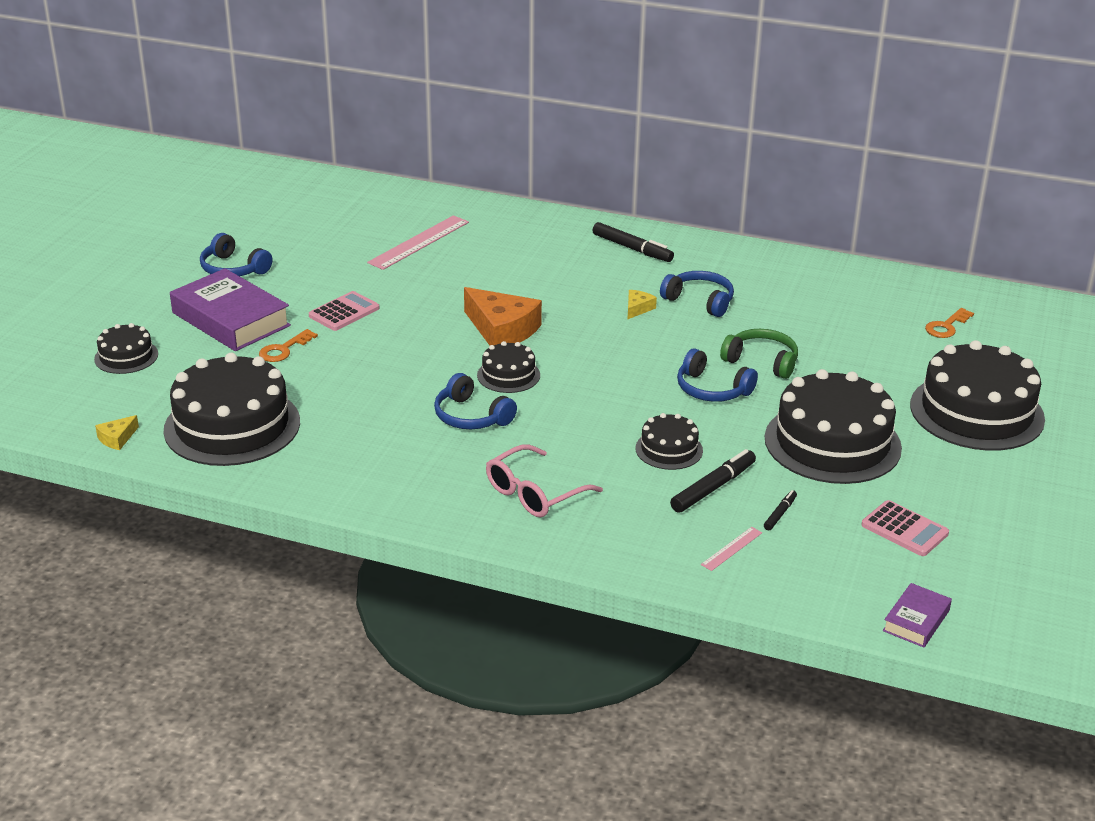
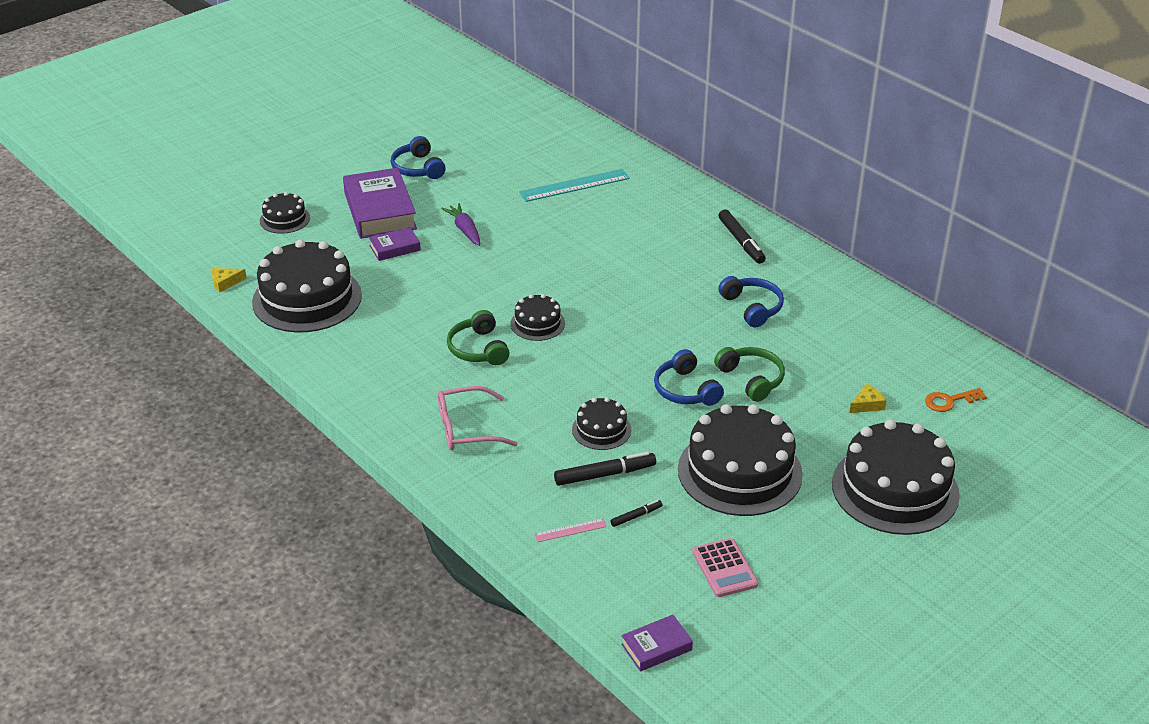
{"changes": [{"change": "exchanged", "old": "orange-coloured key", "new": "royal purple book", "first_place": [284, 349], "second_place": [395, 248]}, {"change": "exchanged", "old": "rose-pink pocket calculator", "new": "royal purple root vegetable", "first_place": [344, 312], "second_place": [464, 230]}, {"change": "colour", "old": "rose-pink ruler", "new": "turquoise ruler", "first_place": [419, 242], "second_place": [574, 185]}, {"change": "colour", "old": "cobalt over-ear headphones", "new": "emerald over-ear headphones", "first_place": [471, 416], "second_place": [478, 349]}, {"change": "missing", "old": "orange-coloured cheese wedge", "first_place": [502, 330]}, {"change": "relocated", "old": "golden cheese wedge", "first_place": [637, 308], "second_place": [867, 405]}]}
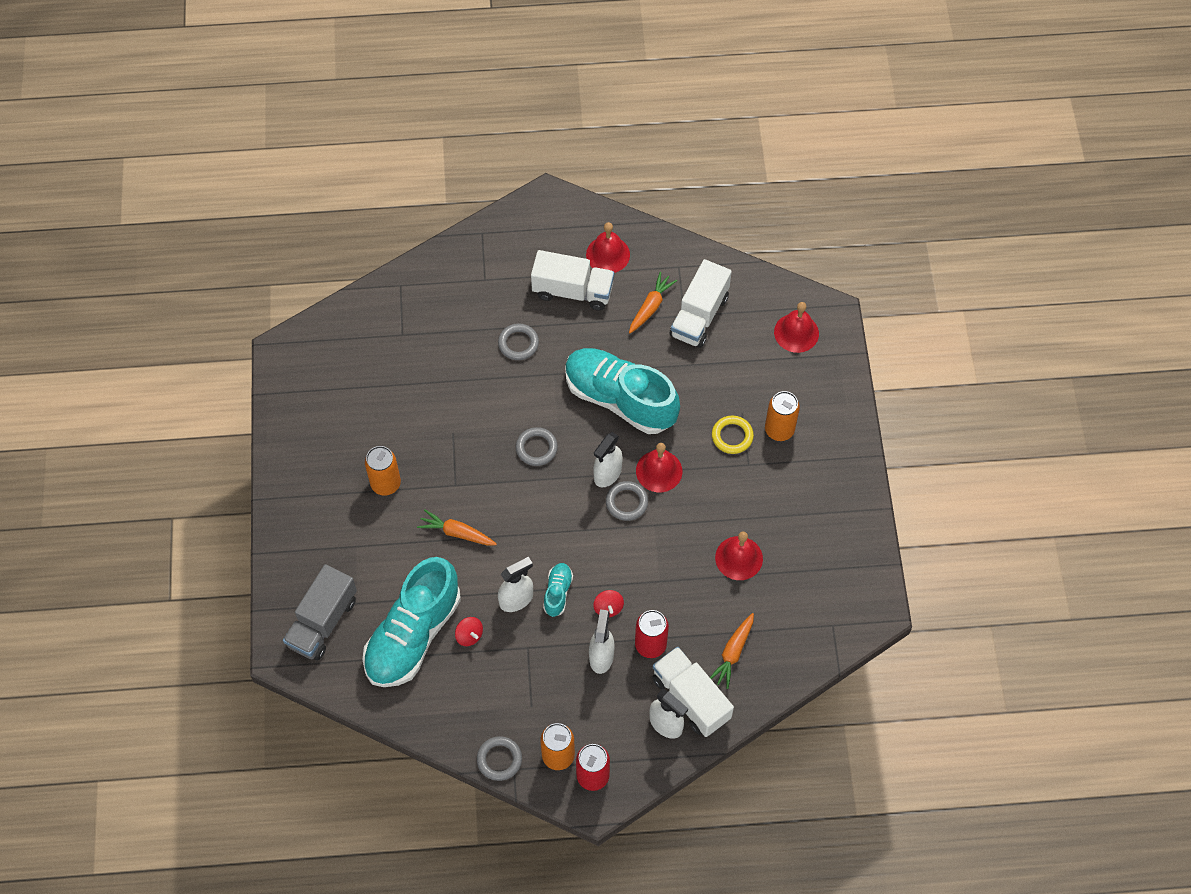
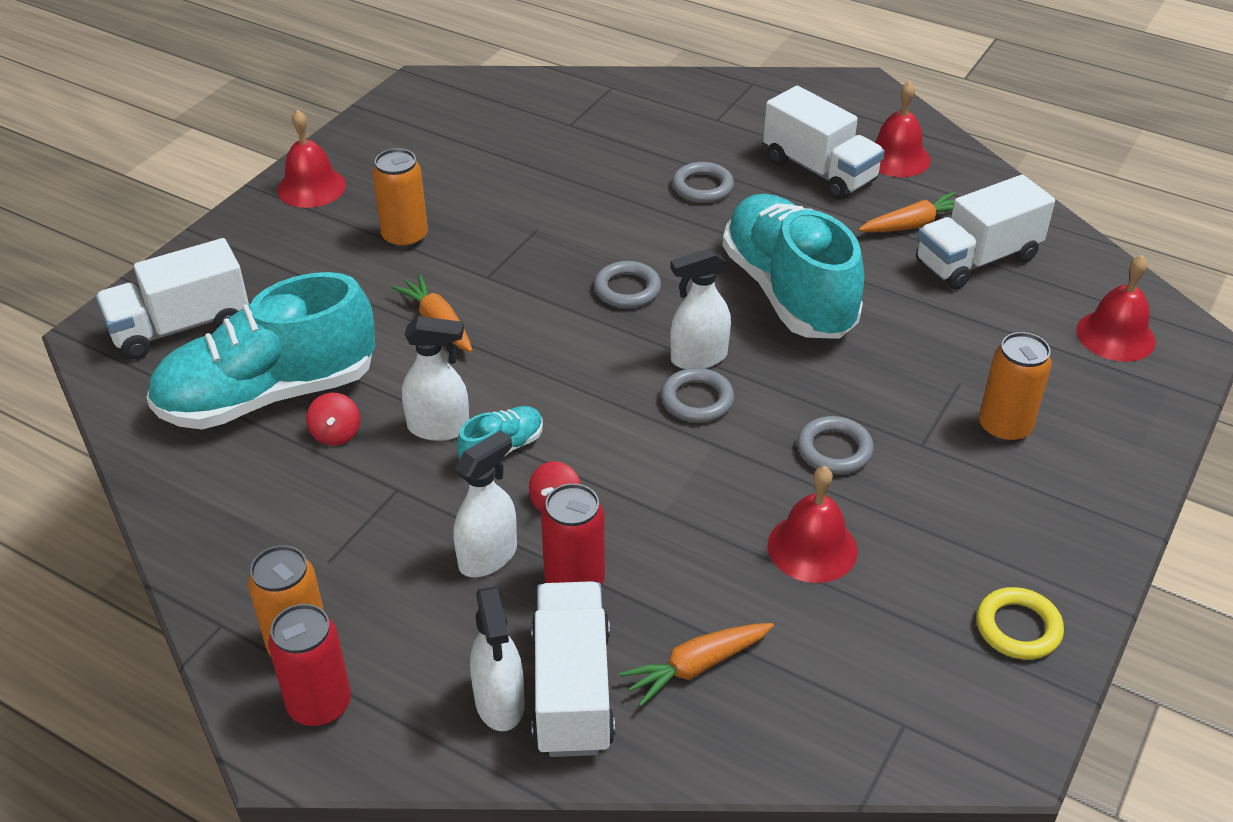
{"changes": [{"change": "colour", "old": "grey truck", "new": "white truck", "first_place": [323, 622], "second_place": [181, 327]}, {"change": "relocated", "old": "grey torus", "first_place": [499, 759], "second_place": [834, 450]}, {"change": "relocated", "old": "scarlet hand bell", "first_place": [659, 471], "second_place": [311, 187]}, {"change": "relocated", "old": "golden torus", "first_place": [732, 436], "second_place": [1018, 628]}]}
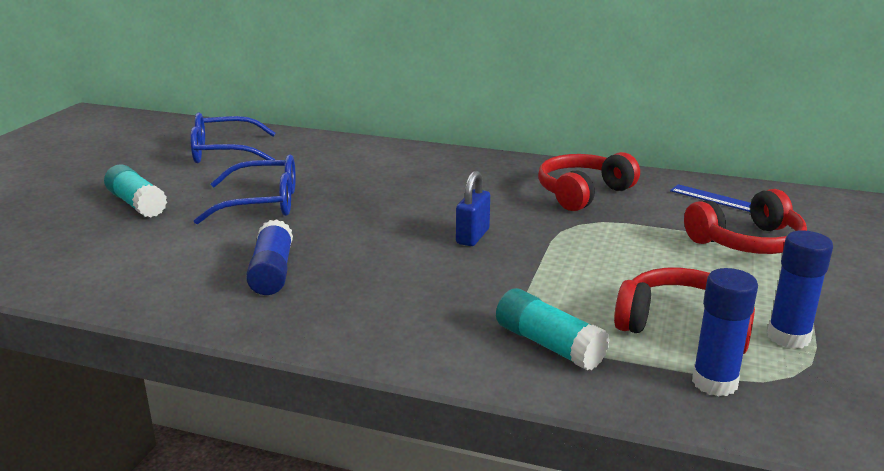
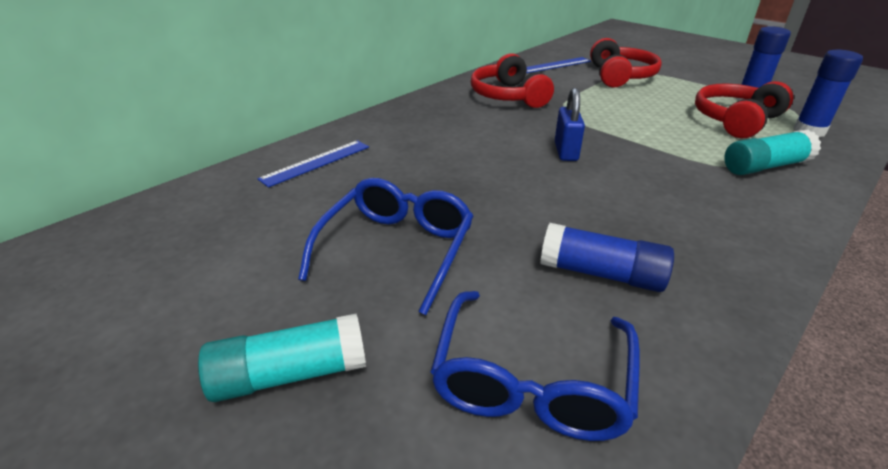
{"changes": [{"change": "relocated", "old": "cobalt eyeglasses", "first_place": [224, 152], "second_place": [531, 382]}, {"change": "spun", "old": "cobalt small lock", "first_place": [472, 236], "second_place": [566, 152], "degrees": 45}, {"change": "appeared", "new": "cobalt ruler", "second_place": [316, 162]}]}
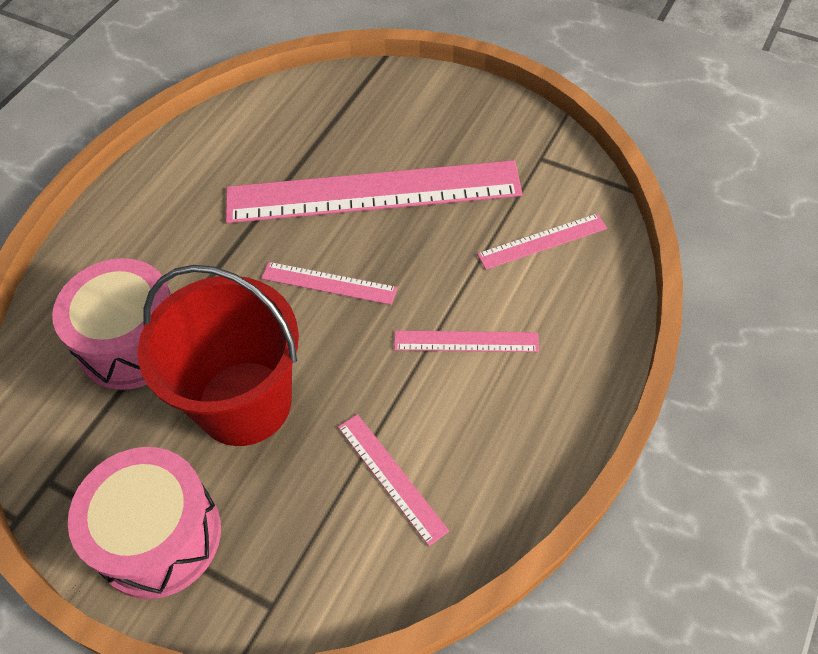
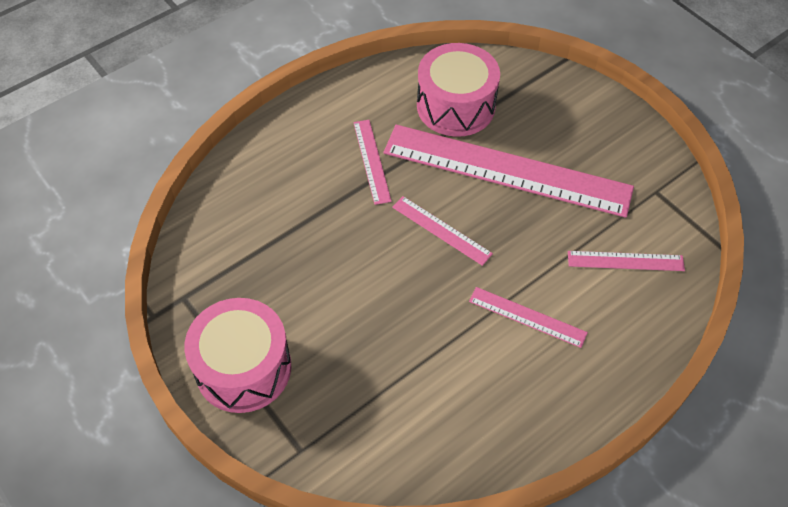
{"changes": [{"change": "relocated", "old": "rose-pink snare drum", "first_place": [132, 342], "second_place": [455, 106]}, {"change": "missing", "old": "scarlet pail", "first_place": [244, 403]}, {"change": "relocated", "old": "rose-pink ruler", "first_place": [391, 477], "second_place": [371, 161]}]}
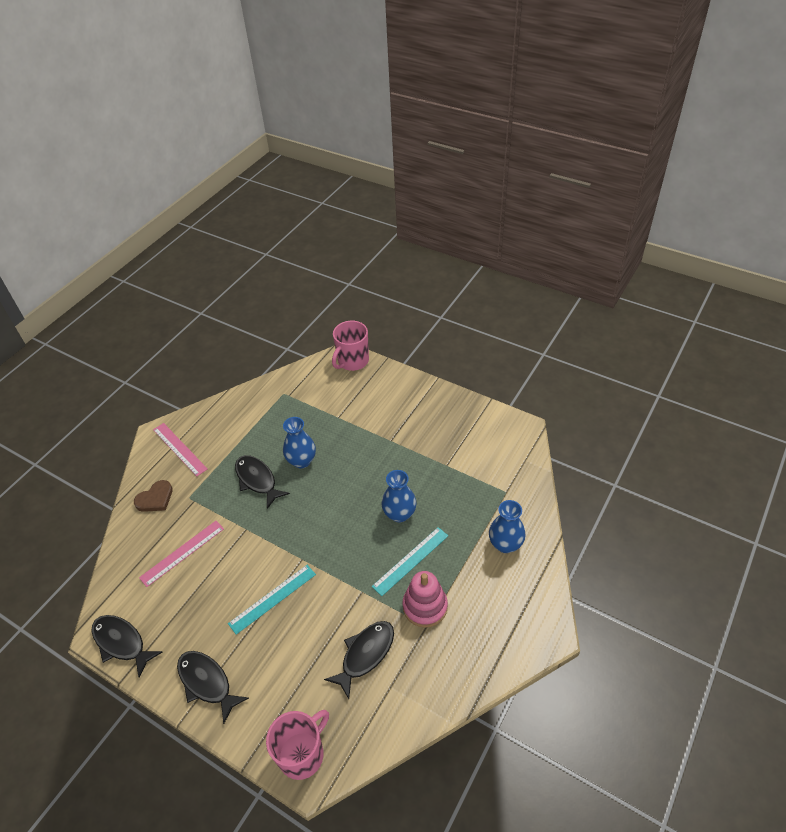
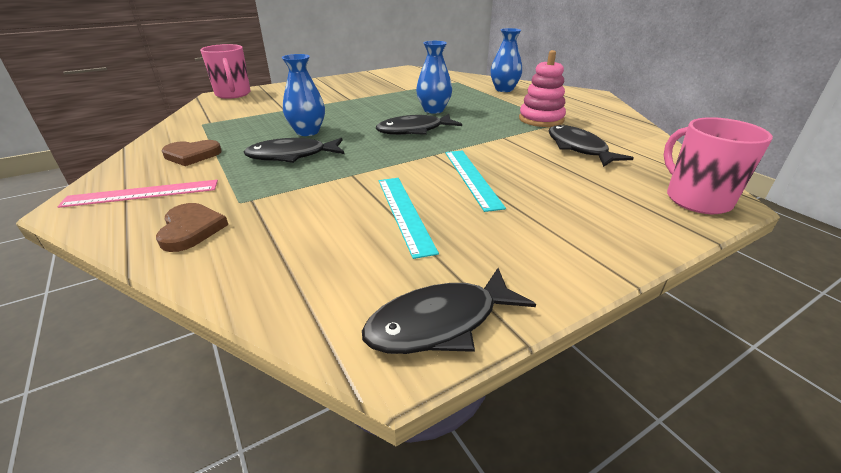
{"changes": [{"change": "missing", "old": "rose-pink ruler", "first_place": [182, 553]}, {"change": "relocated", "old": "ebony fish figure", "first_place": [207, 682], "second_place": [414, 130]}, {"change": "relocated", "old": "turquoise ruler", "first_place": [410, 560], "second_place": [404, 213]}, {"change": "appeared", "new": "russet heart", "second_place": [192, 155]}]}
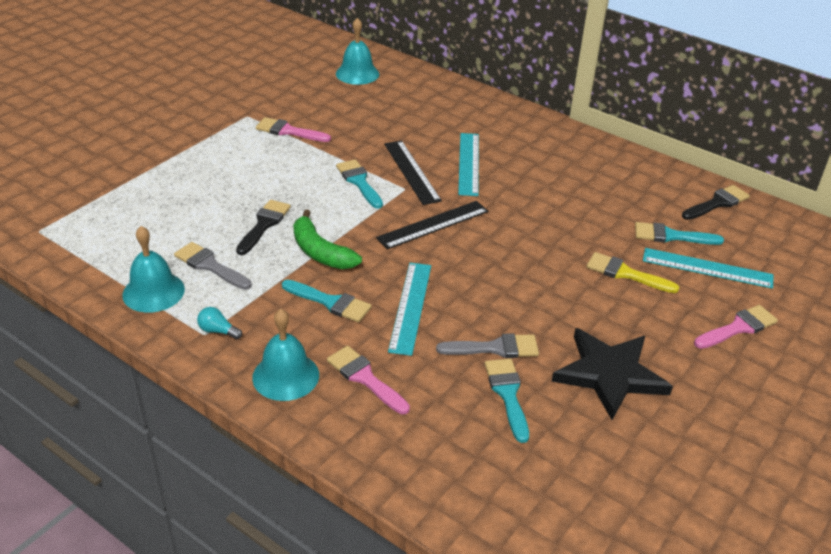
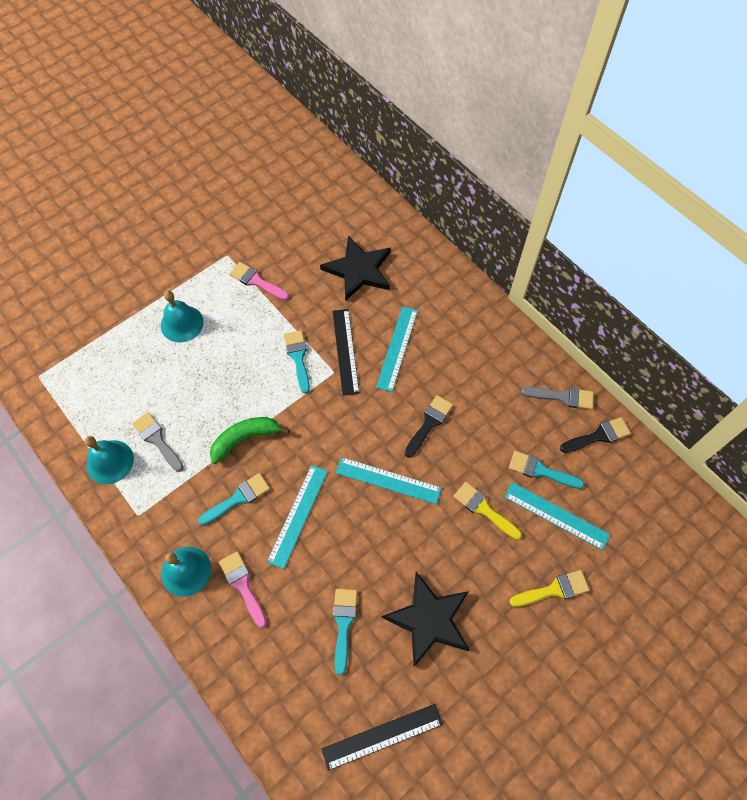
{"changes": [{"change": "missing", "old": "turquoise lightbulb", "first_place": [218, 331]}, {"change": "relocated", "old": "ebony paint brush", "first_place": [264, 225], "second_place": [429, 423]}, {"change": "spun", "old": "turquoise paint brush", "first_place": [330, 302], "second_place": [238, 498], "degrees": -75}, {"change": "spun", "old": "emerald banana", "first_place": [320, 252], "second_place": [245, 439], "degrees": 90}, {"change": "relocated", "old": "turquoise hand bell", "first_place": [357, 74], "second_place": [182, 323]}, {"change": "relocated", "old": "ebony ruler", "first_place": [433, 224], "second_place": [382, 736]}, {"change": "relocated", "old": "grey paint brush", "first_place": [495, 348], "second_place": [562, 397]}, {"change": "colour", "old": "rose-pink paint brush", "new": "golden paint brush", "first_place": [738, 327], "second_place": [553, 589]}, {"change": "appeared", "new": "ebony star shape", "second_place": [358, 270]}, {"change": "appeared", "new": "turquoise ruler", "second_place": [388, 480]}]}
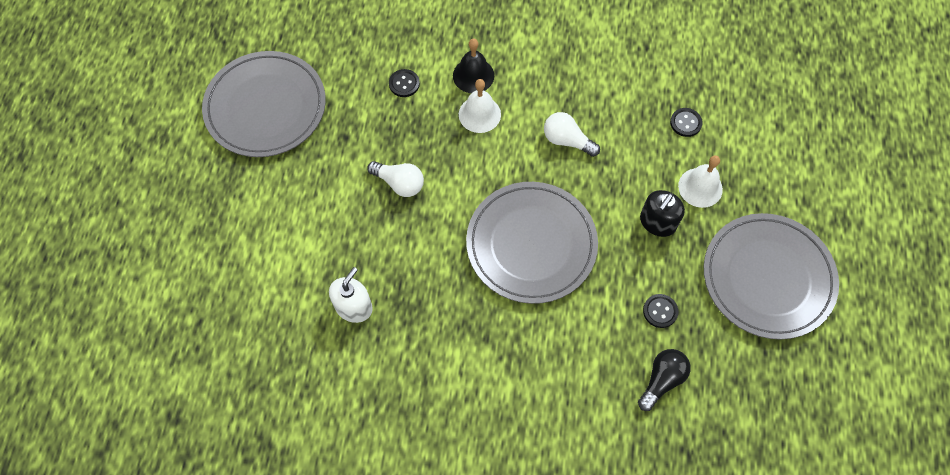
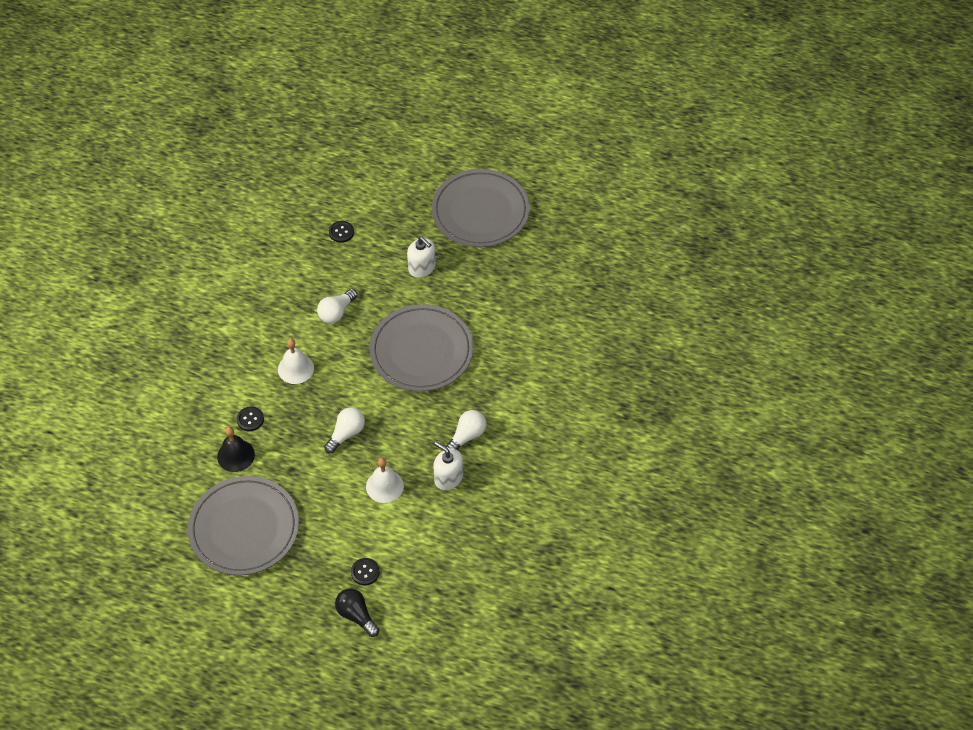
{"changes": [{"change": "relocated", "old": "ebony hand bell", "first_place": [473, 75], "second_place": [236, 455]}, {"change": "relocated", "old": "ebony lightbulb", "first_place": [662, 380], "second_place": [356, 615]}, {"change": "colour", "old": "ebony pump bottle", "new": "white pump bottle", "first_place": [657, 222], "second_place": [422, 267]}, {"change": "relocated", "old": "ebony shirt button", "first_place": [660, 311], "second_place": [365, 572]}, {"change": "relocated", "old": "white hand bell", "first_place": [700, 187], "second_place": [384, 486]}, {"change": "appeared", "new": "white lightbulb", "second_place": [467, 436]}]}
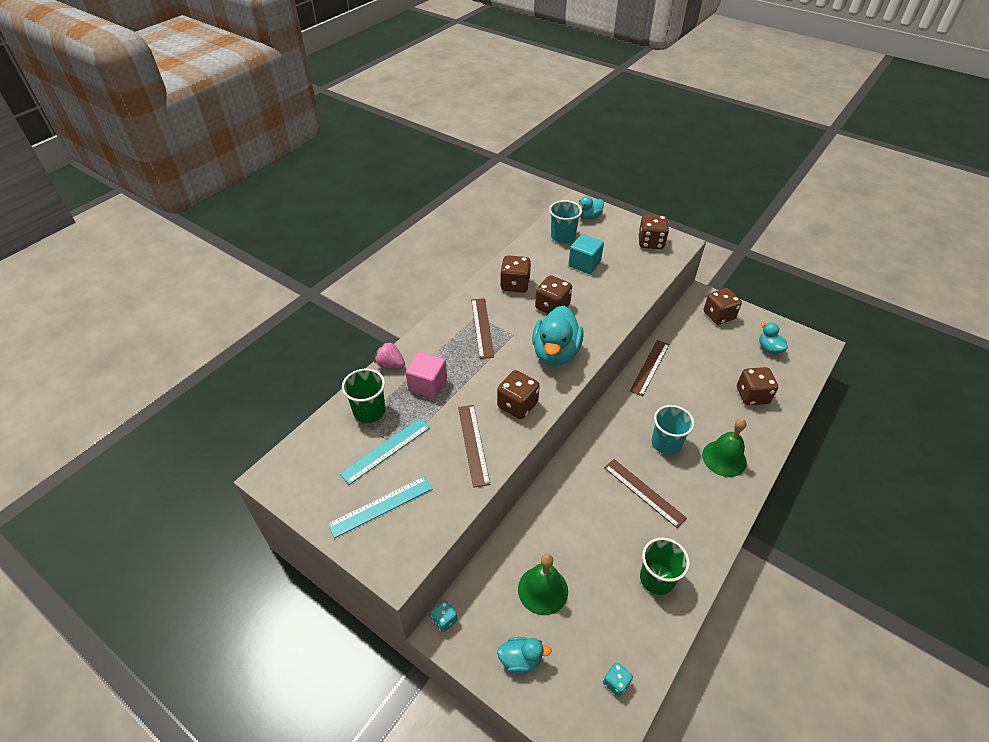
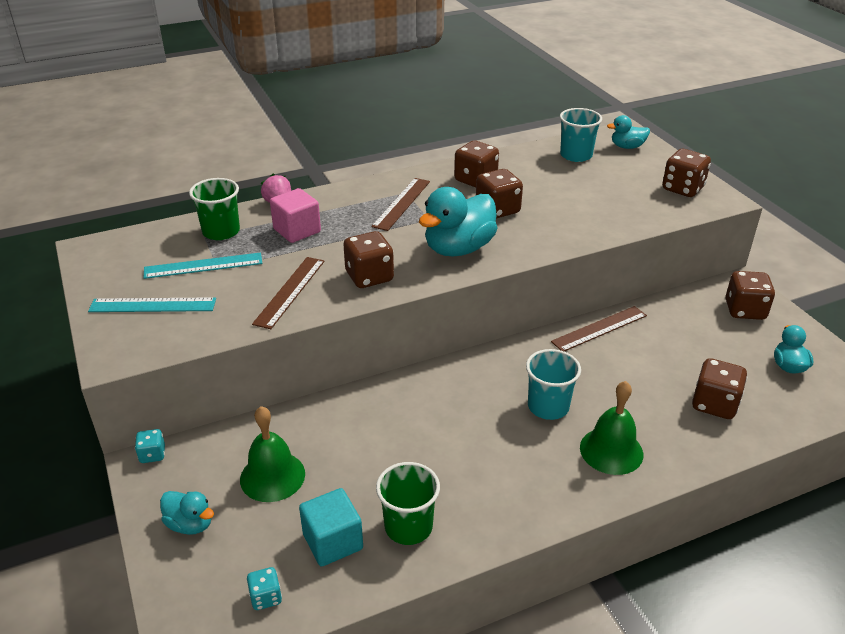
{"changes": [{"change": "relocated", "old": "turquoise cube", "first_place": [584, 264], "second_place": [333, 542]}, {"change": "missing", "old": "russet ruler", "first_place": [644, 492]}]}
